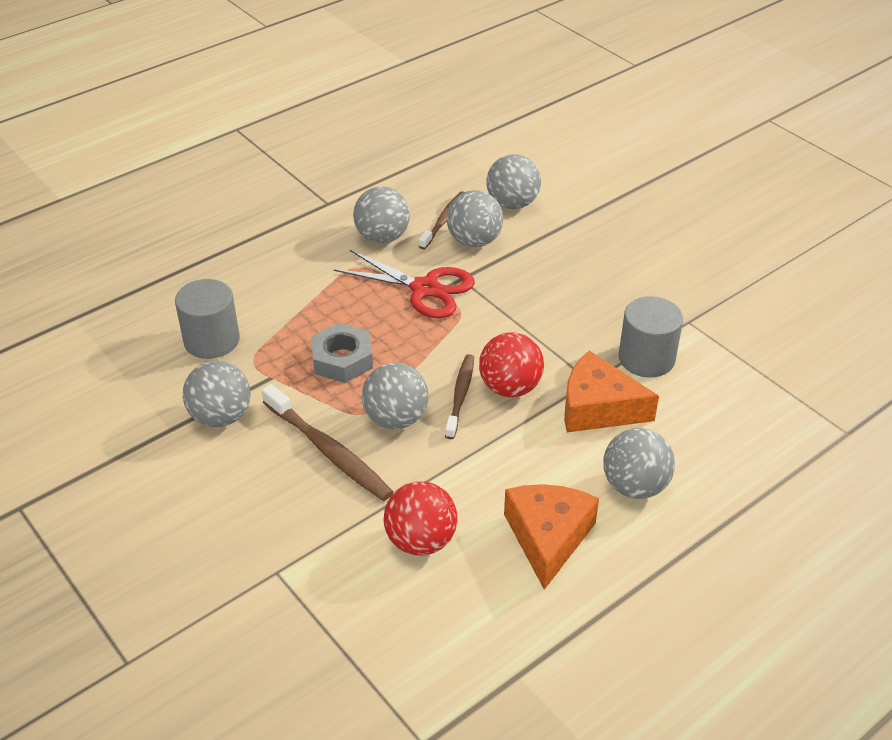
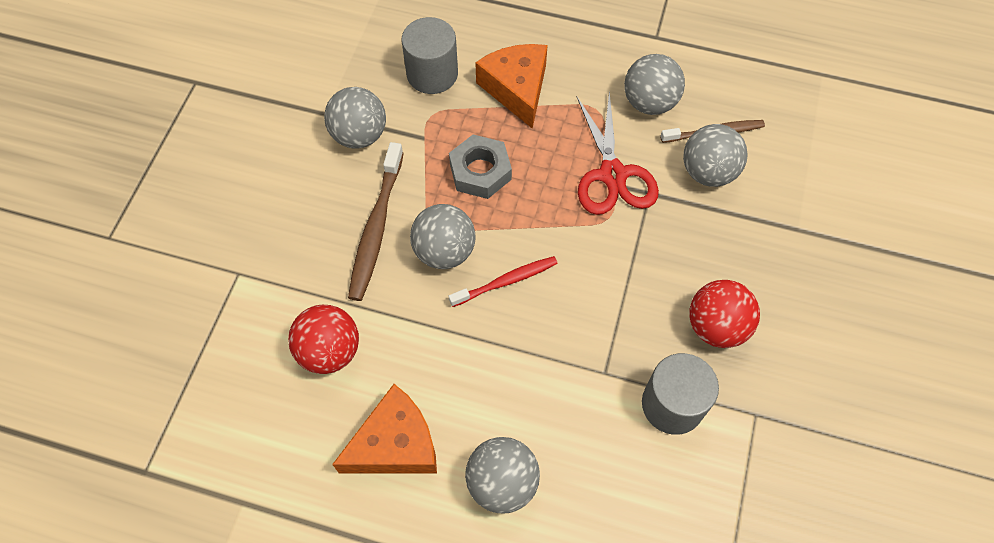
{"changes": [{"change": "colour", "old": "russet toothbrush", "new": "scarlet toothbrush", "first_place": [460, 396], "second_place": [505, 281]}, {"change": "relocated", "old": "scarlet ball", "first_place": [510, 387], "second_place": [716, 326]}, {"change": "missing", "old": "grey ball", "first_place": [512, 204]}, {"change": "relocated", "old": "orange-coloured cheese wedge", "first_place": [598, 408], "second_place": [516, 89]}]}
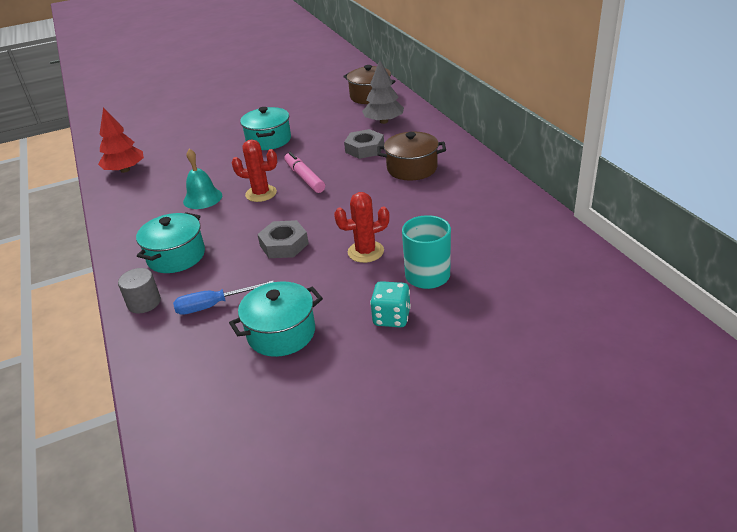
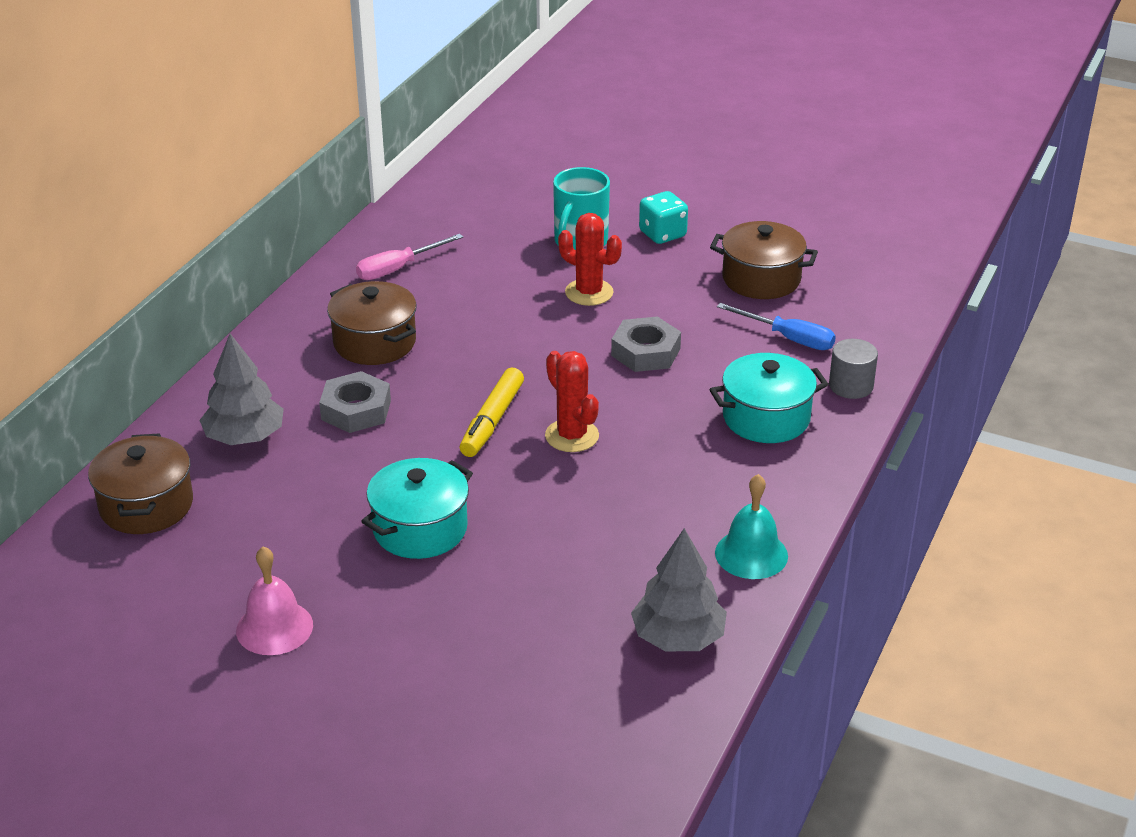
{"changes": [{"change": "colour", "old": "scarlet tree", "new": "grey tree", "first_place": [125, 170], "second_place": [678, 637]}, {"change": "relocated", "old": "turquoise hand bell", "first_place": [202, 198], "second_place": [751, 554]}, {"change": "colour", "old": "turquoise stockpot", "new": "russet stockpot", "first_place": [281, 333], "second_place": [761, 279]}, {"change": "colour", "old": "rose-pink felt pen", "new": "golden felt pen", "first_place": [304, 178], "second_place": [492, 421]}, {"change": "appeared", "new": "rose-pink hand bell", "second_place": [274, 627]}, {"change": "appeared", "new": "rose-pink flat screwdriver", "second_place": [398, 268]}]}
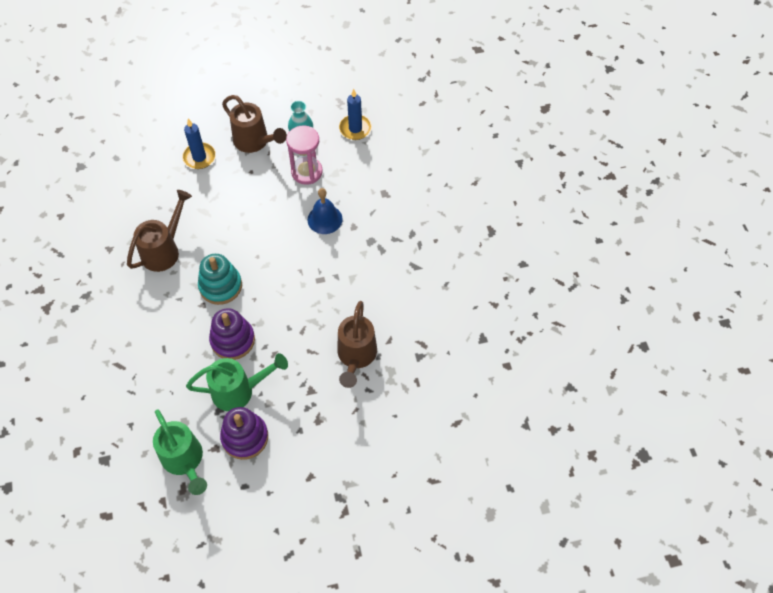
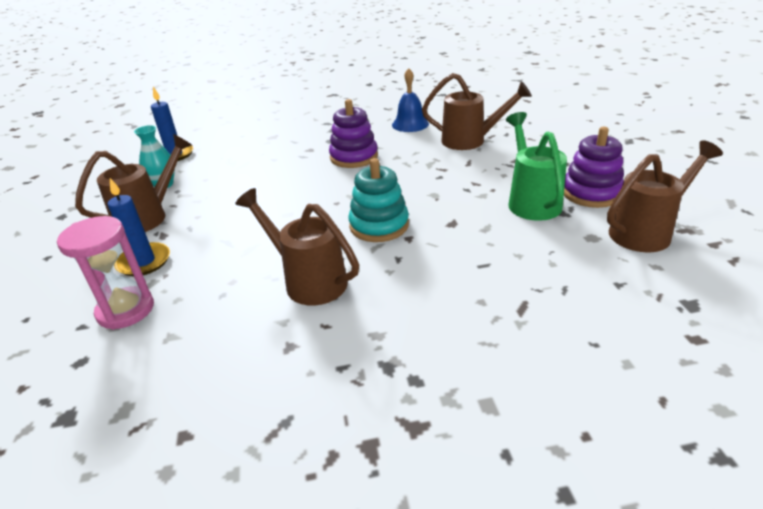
{"changes": [{"change": "colour", "old": "emerald watering can", "new": "russet watering can", "first_place": [184, 461], "second_place": [646, 231]}, {"change": "relocated", "old": "royal purple stacking toy", "first_place": [232, 340], "second_place": [354, 157]}, {"change": "relocated", "old": "rose-pink hourglass", "first_place": [307, 172], "second_place": [126, 310]}, {"change": "relocated", "old": "cobalt hand bell", "first_place": [325, 219], "second_place": [410, 124]}]}
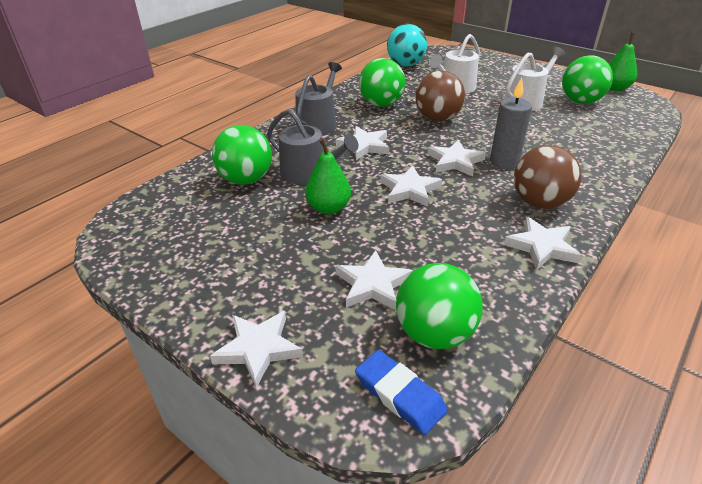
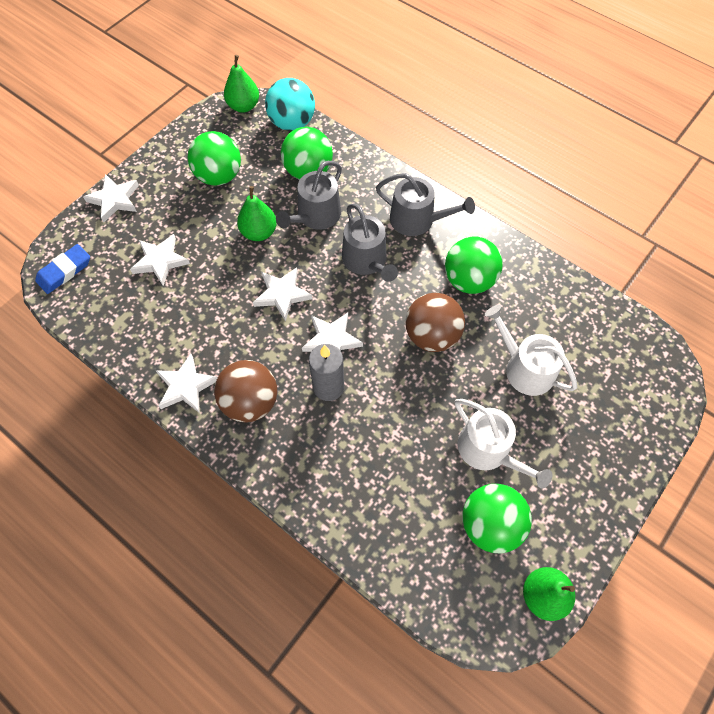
{"changes": [{"change": "exchanged", "old": "white star shape", "new": "grey watering can", "first_place": [364, 146], "second_place": [367, 261]}, {"change": "relocated", "old": "turquoise ball", "first_place": [405, 65], "second_place": [292, 123]}, {"change": "relocated", "old": "emerald ball", "first_place": [434, 333], "second_place": [219, 176]}, {"change": "appeared", "new": "emerald pear fruit", "second_place": [243, 106]}]}
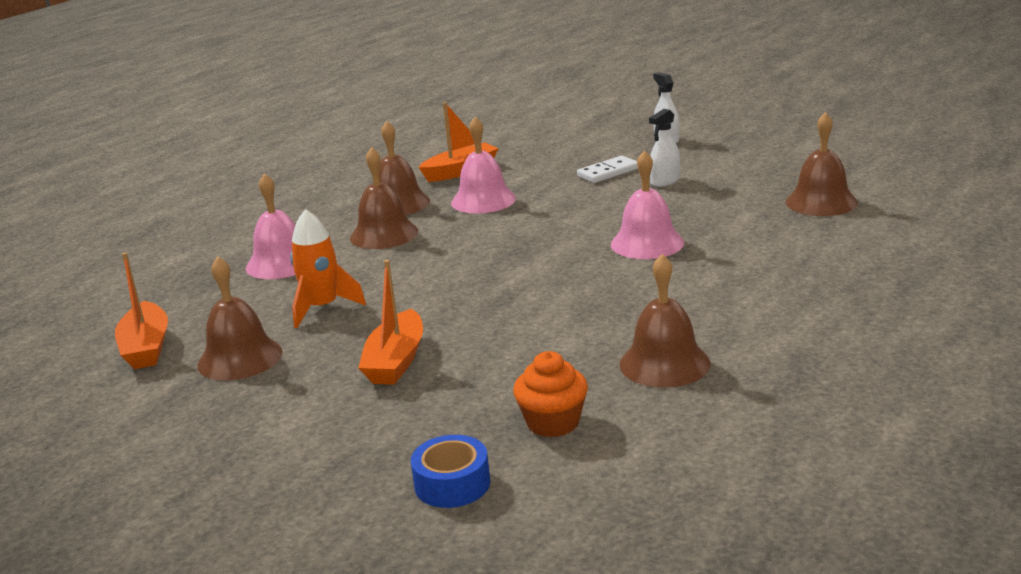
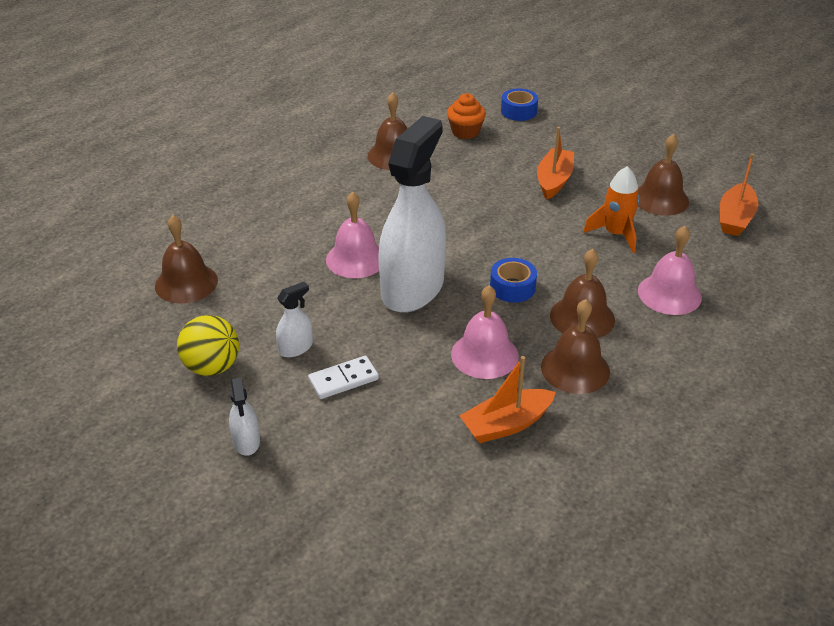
{"changes": [{"change": "spun", "old": "orange-coloured sailboat", "first_place": [146, 348], "second_place": [735, 218], "degrees": -150}, {"change": "appeared", "new": "golden ball", "second_place": [212, 367]}, {"change": "appeared", "new": "white spray bottle", "second_place": [412, 288]}, {"change": "appeared", "new": "cobalt tape", "second_place": [512, 287]}]}
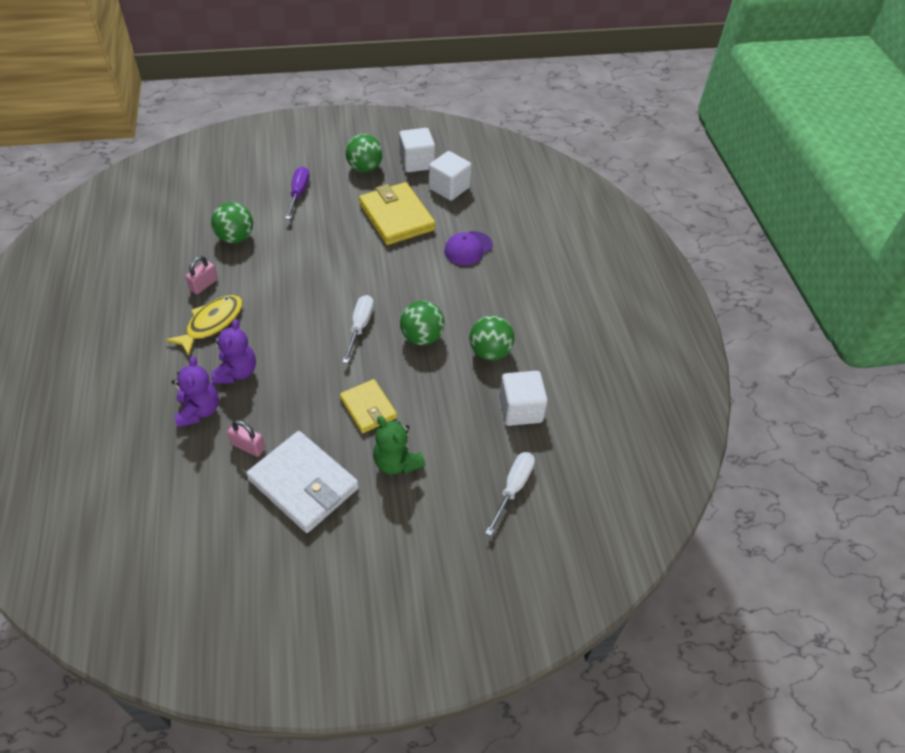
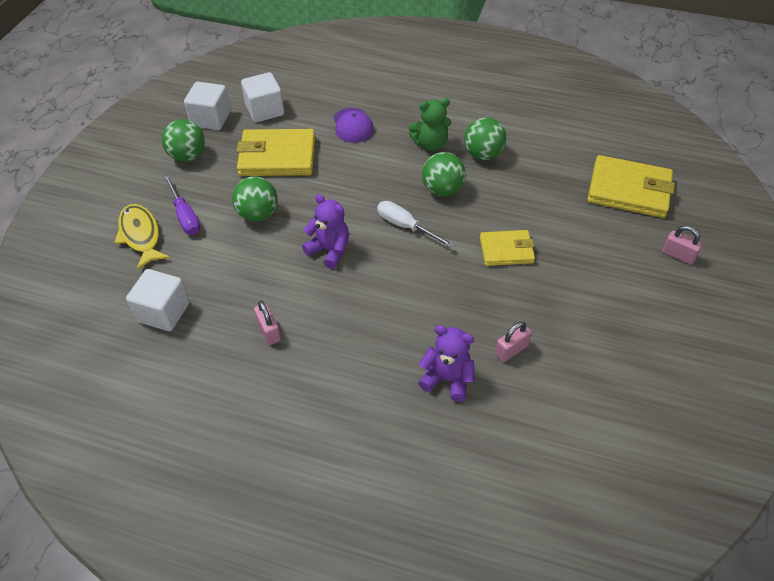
{"changes": [{"change": "relocated", "old": "golden fish figure", "first_place": [212, 323], "second_place": [141, 235]}, {"change": "relocated", "old": "emerald ball", "first_place": [235, 237], "second_place": [258, 214]}, {"change": "relocated", "old": "royal purple teddy bear", "first_place": [236, 372], "second_place": [329, 250]}, {"change": "missing", "old": "white billfold", "first_place": [303, 484]}, {"change": "spun", "old": "royal purple flat screwdriver", "first_place": [298, 193], "second_place": [185, 216], "degrees": -150}, {"change": "relocated", "old": "emerald teddy bear", "first_place": [396, 462], "second_place": [430, 144]}, {"change": "exchanged", "old": "white flat screwdriver", "new": "golden billfold", "first_place": [513, 488], "second_place": [628, 190]}, {"change": "relocated", "old": "white cube", "first_place": [520, 409], "second_place": [163, 312]}, {"change": "appeared", "new": "rose-pink small lock", "second_place": [678, 255]}]}
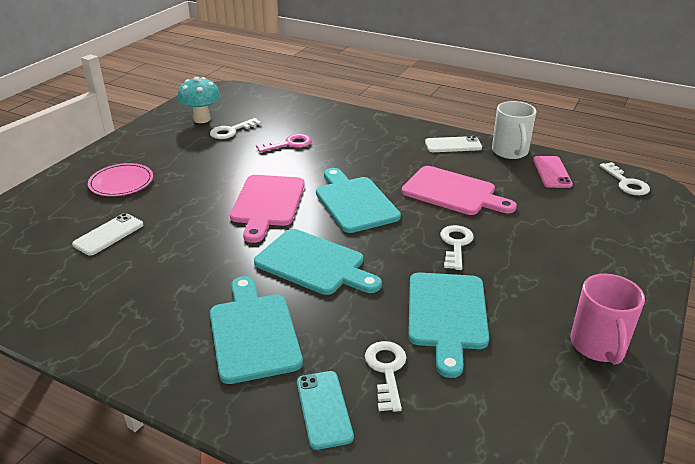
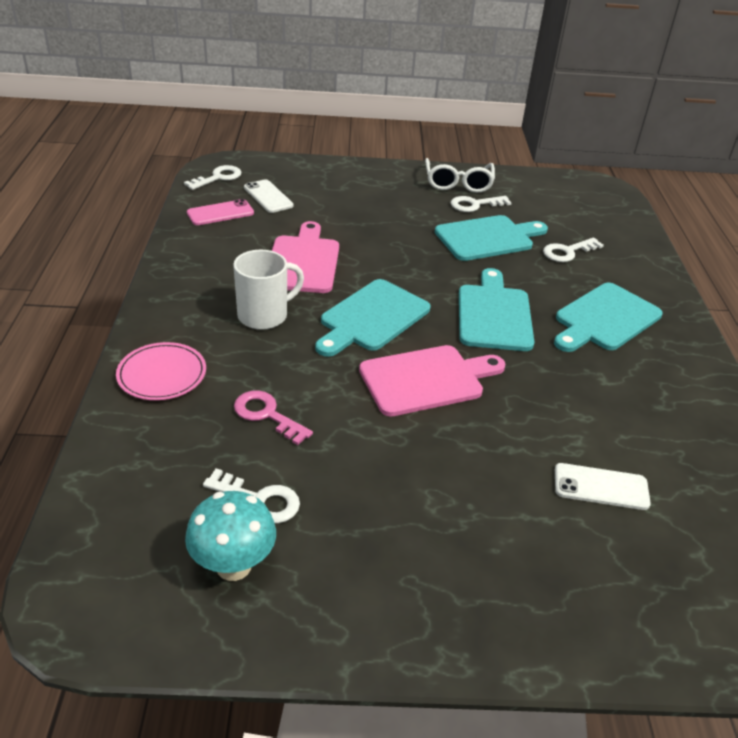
{"changes": [{"change": "relocated", "old": "rose-pink plate", "first_place": [121, 182], "second_place": [162, 374]}, {"change": "missing", "old": "turquoise smartphone", "first_place": [324, 409]}, {"change": "relocated", "old": "white smartphone", "first_place": [453, 145], "second_place": [268, 196]}, {"change": "relocated", "old": "white key", "first_place": [456, 244], "second_place": [475, 205]}, {"change": "relocated", "old": "white tea mug", "first_place": [510, 152], "second_place": [264, 315]}, {"change": "exchanged", "old": "rose-pink tea mug", "new": "white eyeglasses", "first_place": [598, 346], "second_place": [458, 183]}]}
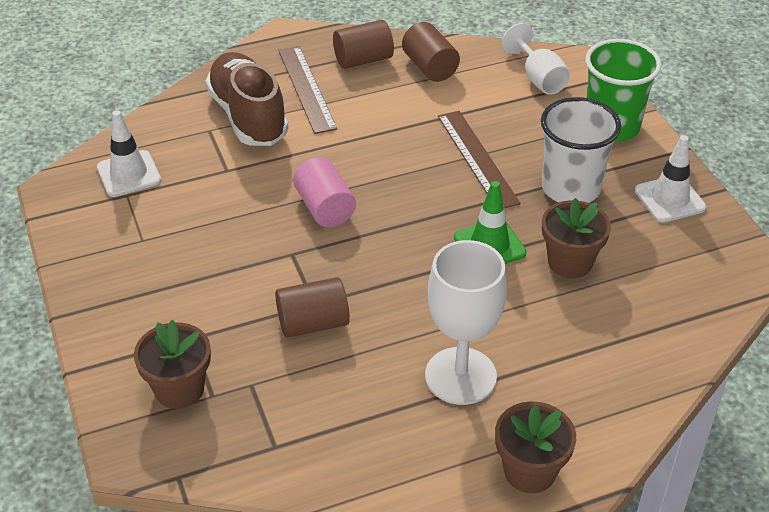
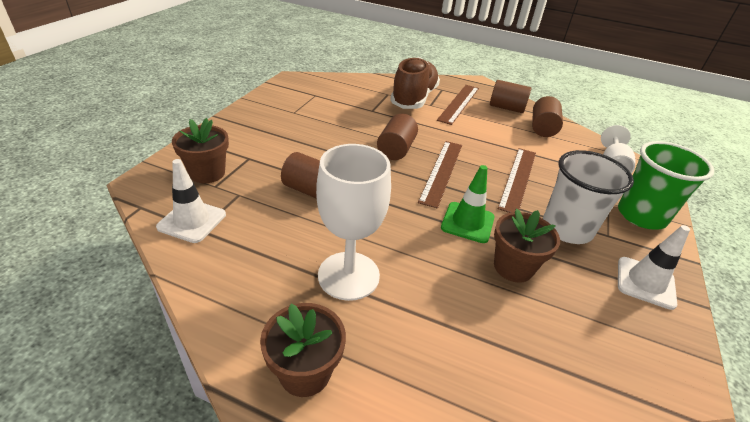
{"changes": [{"change": "relocated", "old": "white road cone", "first_place": [129, 174], "second_place": [192, 221]}, {"change": "colour", "old": "rose-pink cylinder", "new": "russet cylinder", "first_place": [325, 208], "second_place": [396, 149]}, {"change": "appeared", "new": "russet ruler", "second_place": [442, 172]}]}
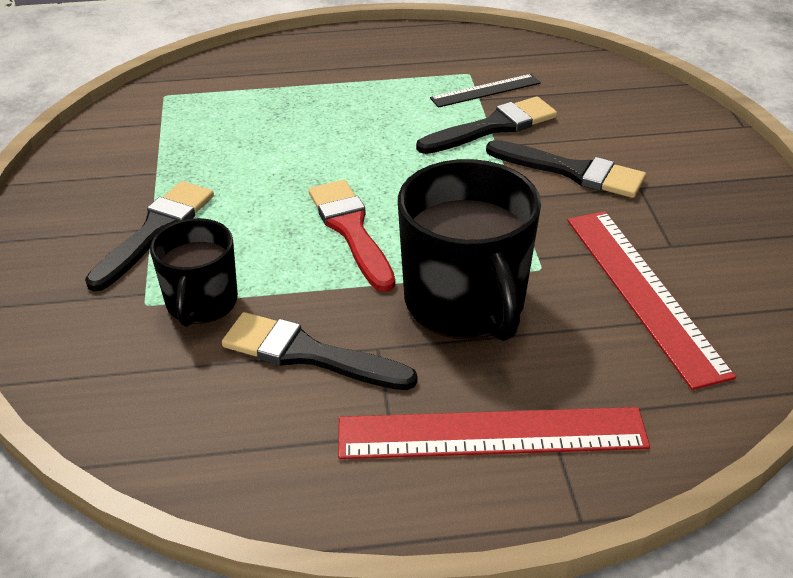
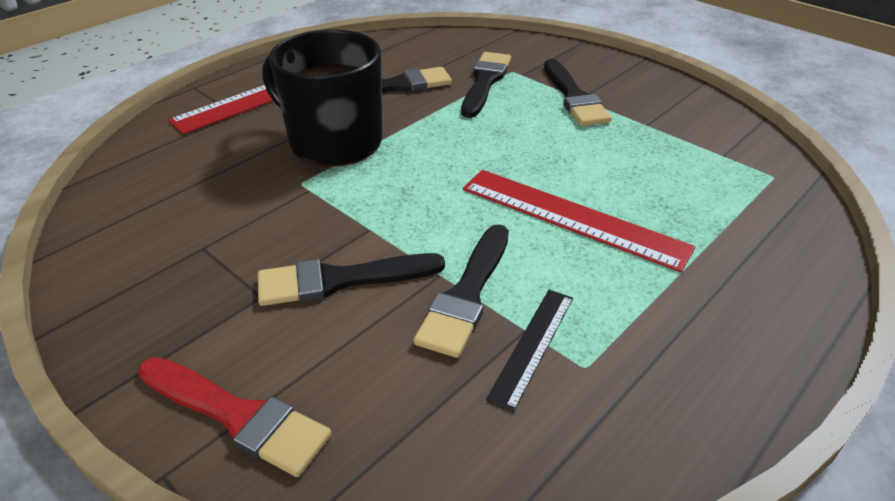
{"changes": [{"change": "exchanged", "old": "ebony tea mug", "new": "ebony paint brush", "first_place": [201, 303], "second_place": [485, 82]}, {"change": "relocated", "old": "scarlet paint brush", "first_place": [351, 230], "second_place": [238, 416]}, {"change": "relocated", "old": "scarlet ruler", "first_place": [643, 293], "second_place": [572, 217]}]}
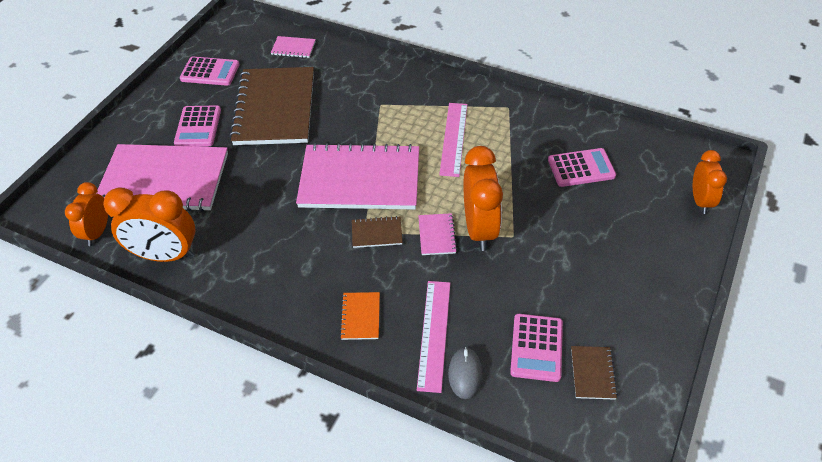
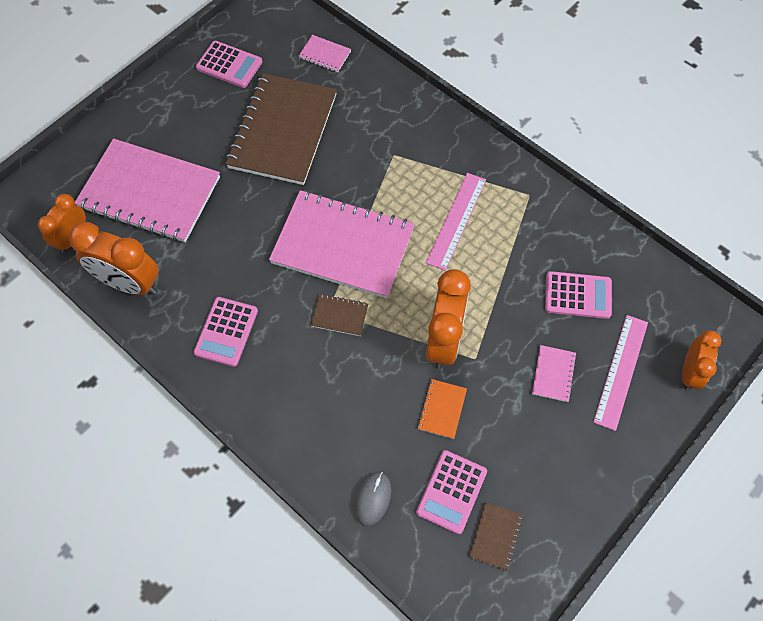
{"changes": [{"change": "relocated", "old": "rose-pink pocket calculator", "first_place": [198, 127], "second_place": [226, 332]}, {"change": "relocated", "old": "orange-coloured exercise book", "first_place": [360, 317], "second_place": [442, 409]}, {"change": "relocated", "old": "rose-pink ruler", "first_place": [434, 334], "second_place": [620, 371]}, {"change": "relocated", "old": "rose-pink exercise book", "first_place": [437, 235], "second_place": [553, 374]}]}
